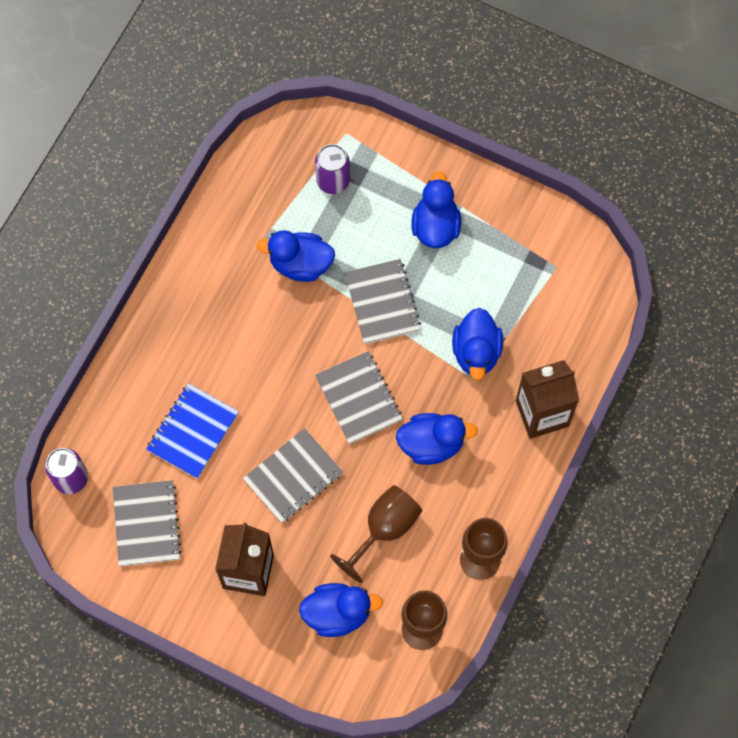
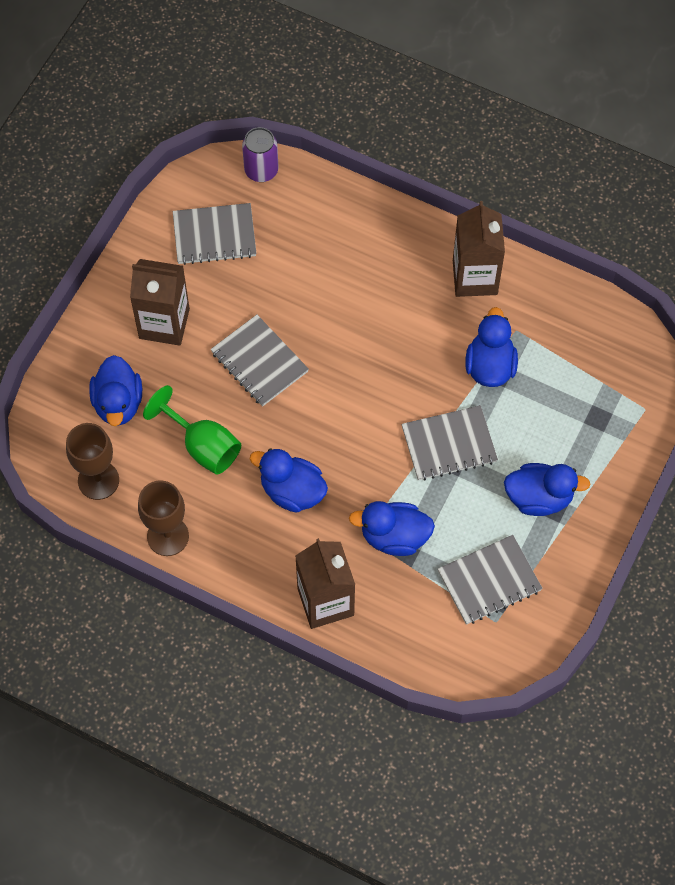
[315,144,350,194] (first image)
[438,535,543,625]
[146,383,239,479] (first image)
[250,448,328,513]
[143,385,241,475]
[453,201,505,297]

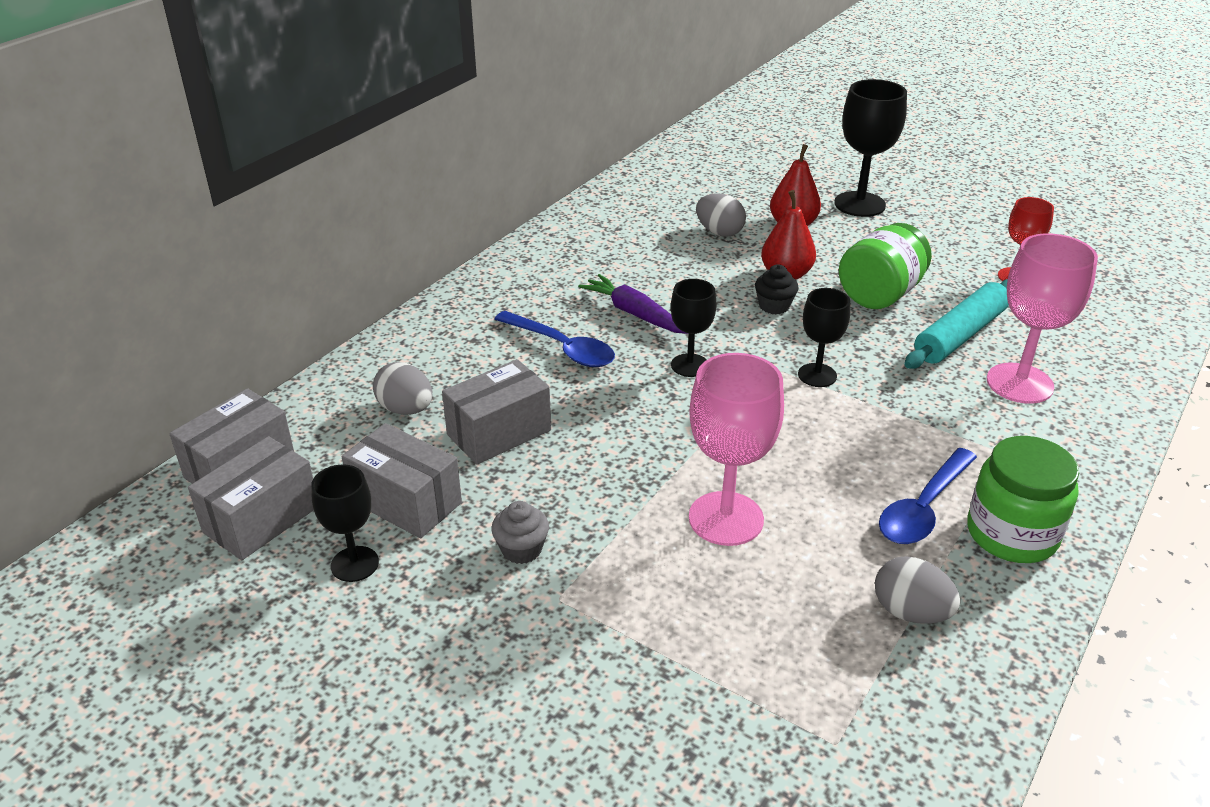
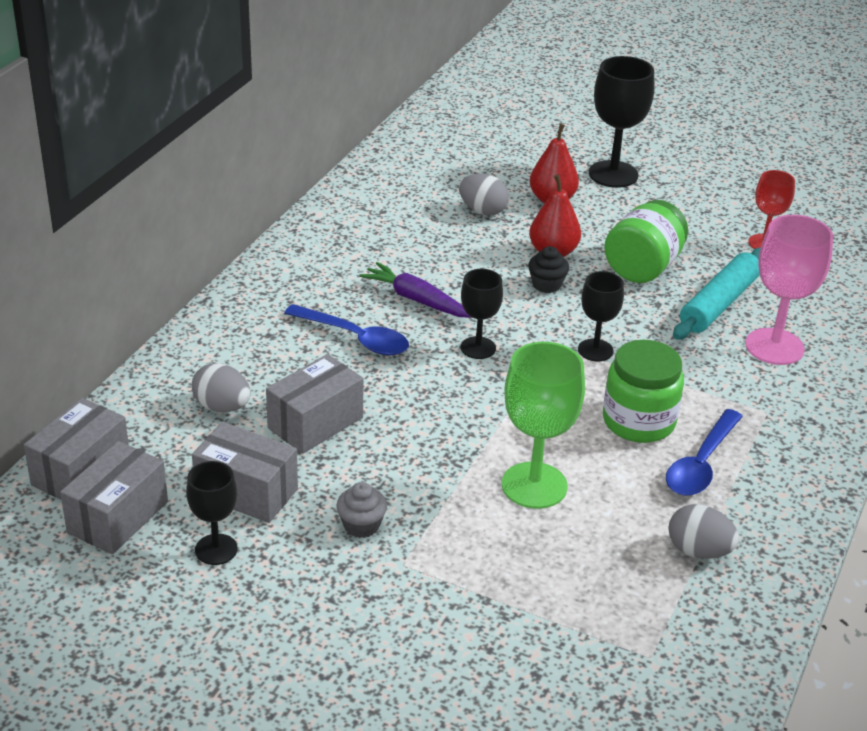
[502,342,585,509]
[603,340,684,443]

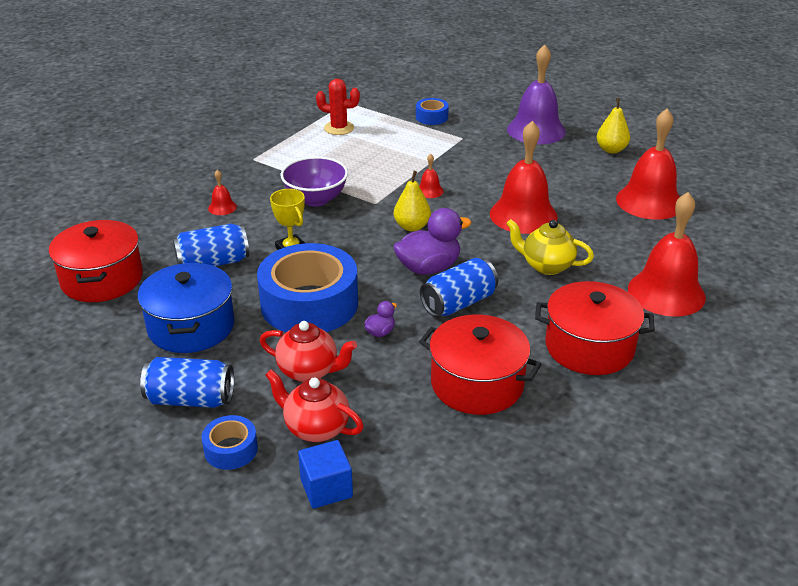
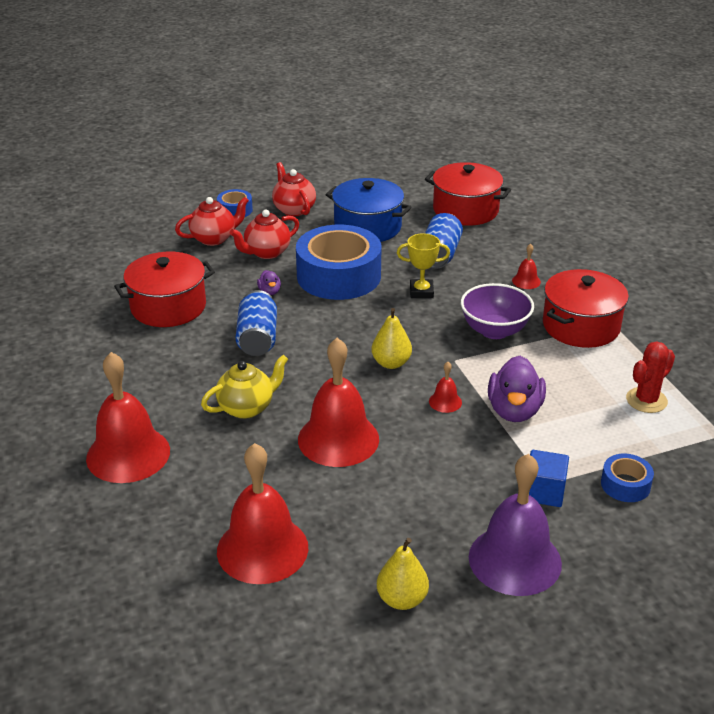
[488,356,546,422]
[543,269,629,348]
[272,162,316,216]
[529,450,569,507]

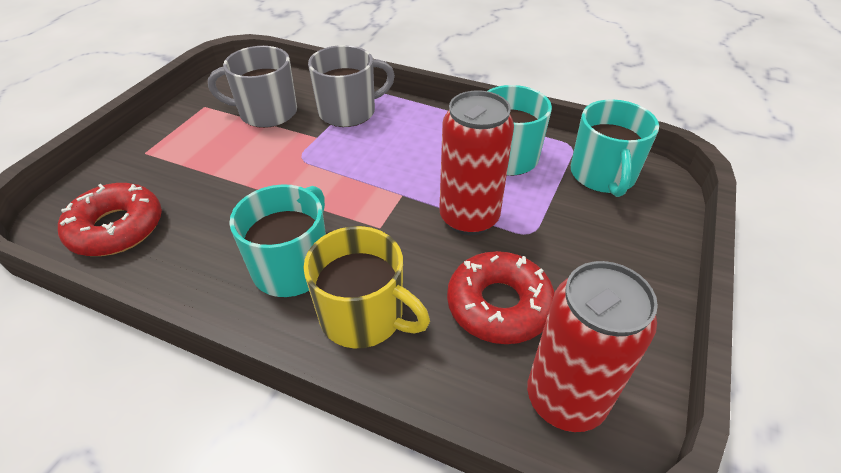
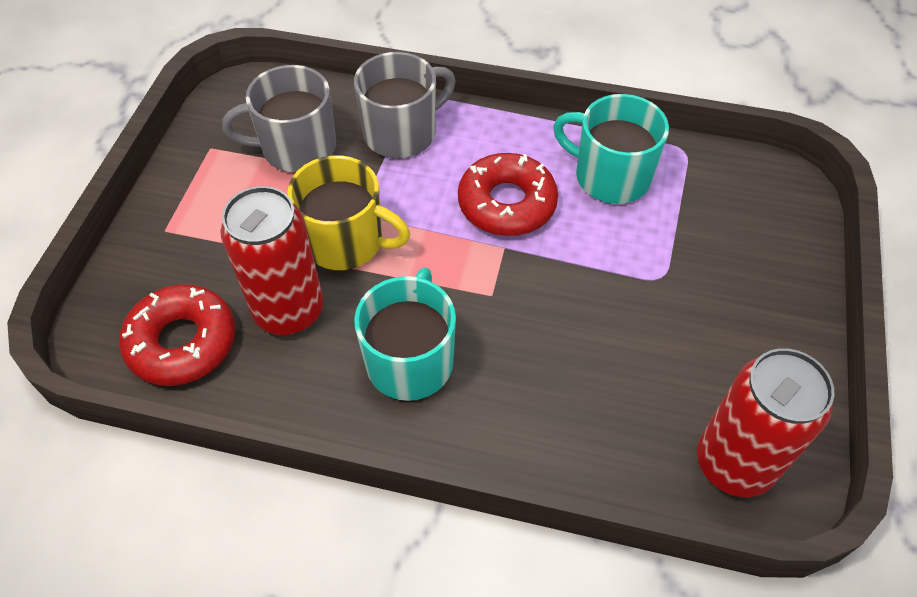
[220,186,324,335]
[571,99,659,197] (first image)
[287,155,410,270]
[458,153,558,236]

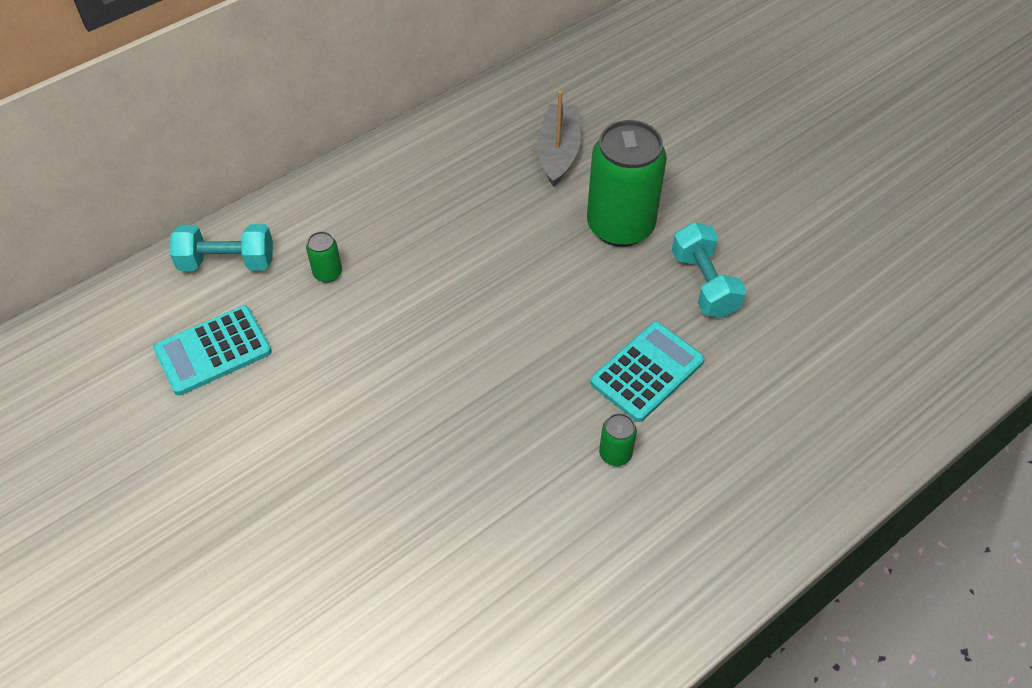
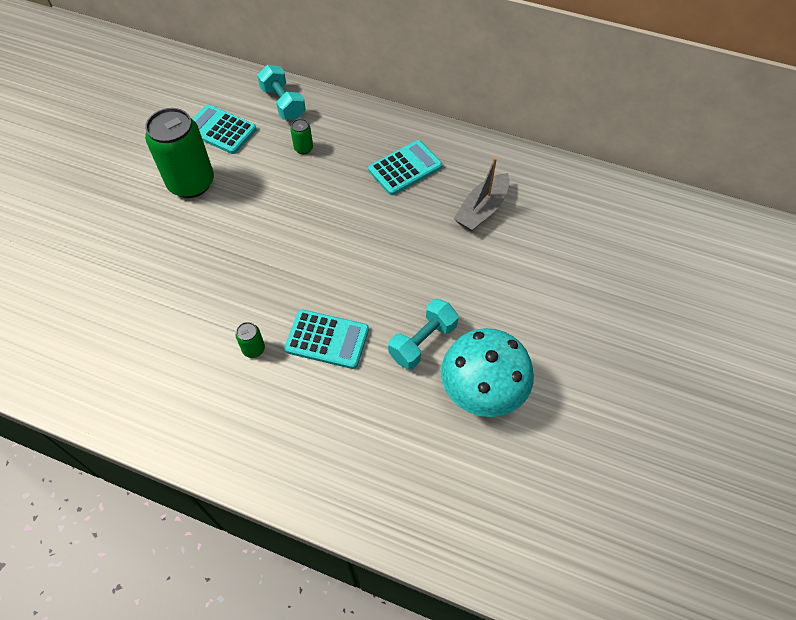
[454,157,510,231]
[145,108,214,198]
[368,140,442,195]
[441,328,534,417]

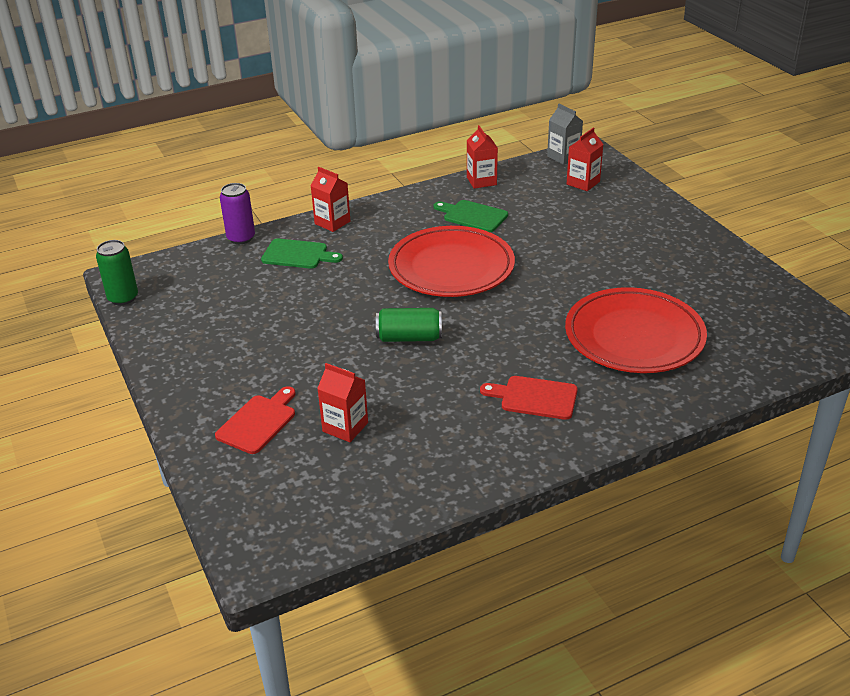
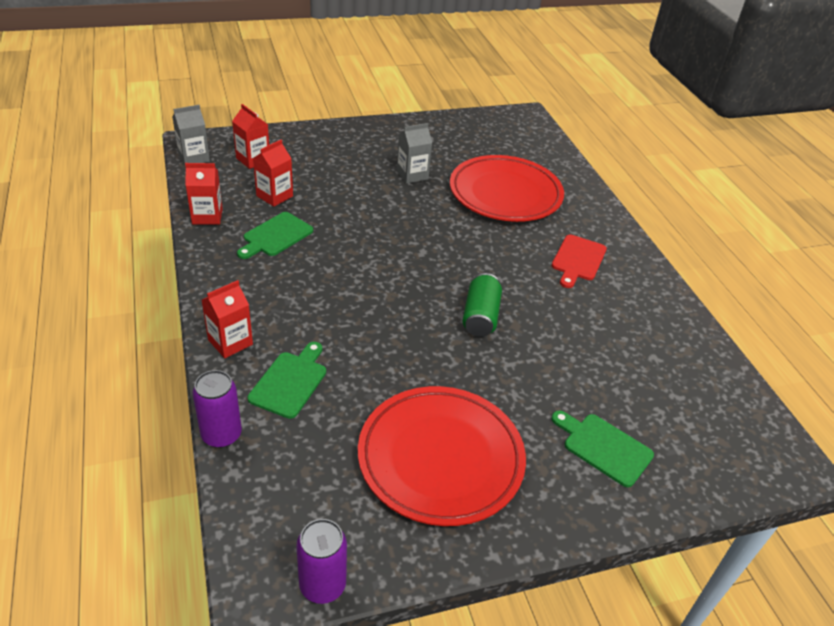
[358,386,526,526]
[296,519,347,604]
[253,139,293,207]
[552,411,654,487]
[397,123,432,184]

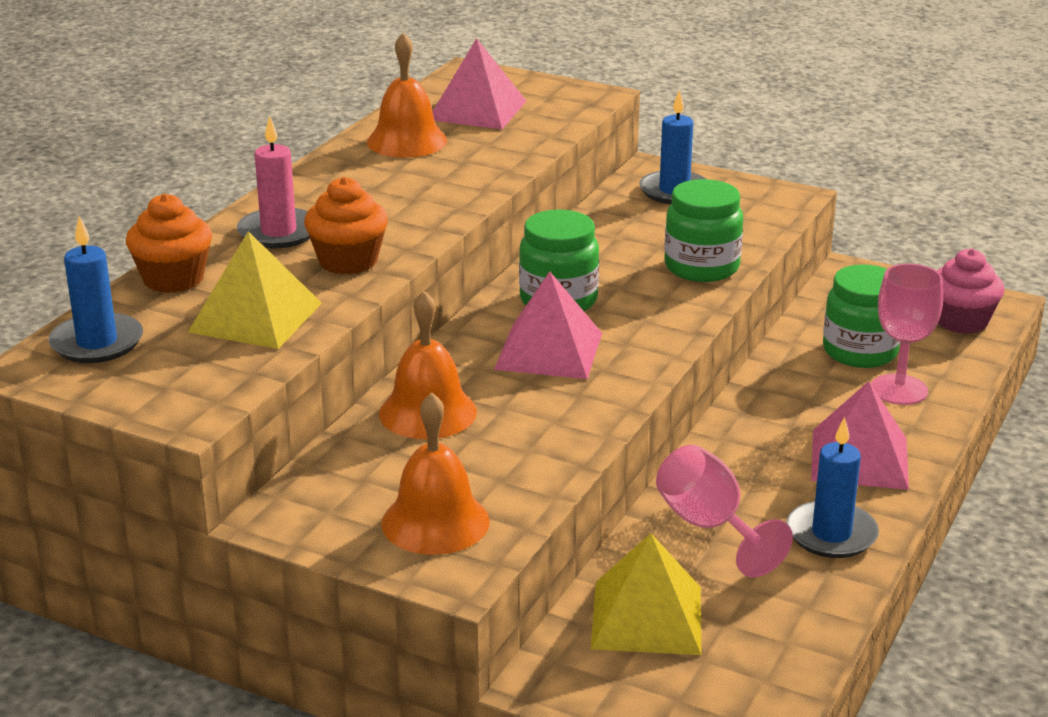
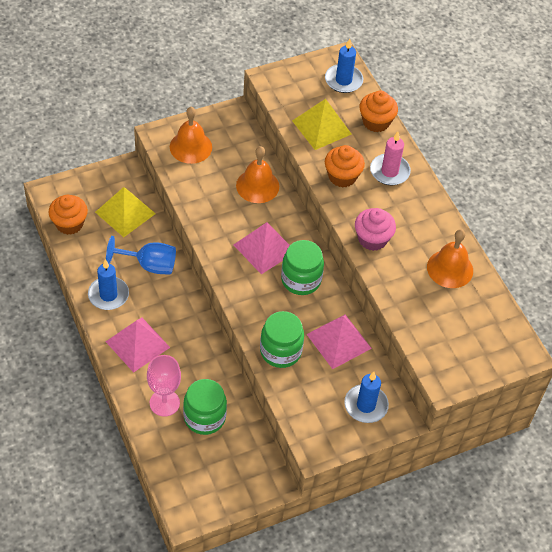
[307,314,372,369]
[355,208,396,251]
[106,236,176,275]
[48,195,88,235]

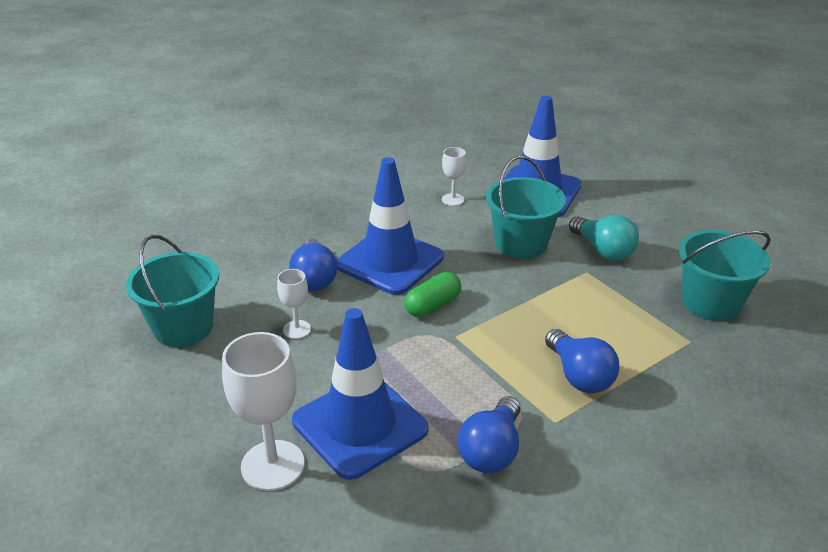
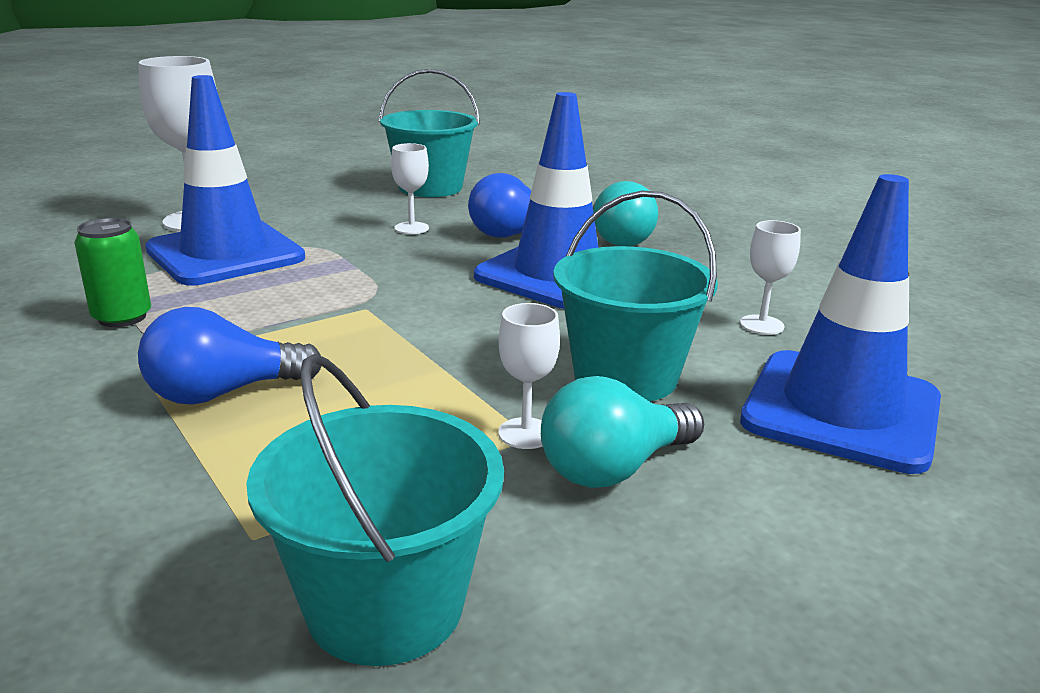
[404,272,461,317] (first image)
[75,218,151,327]
[593,181,658,246]
[498,303,560,449]

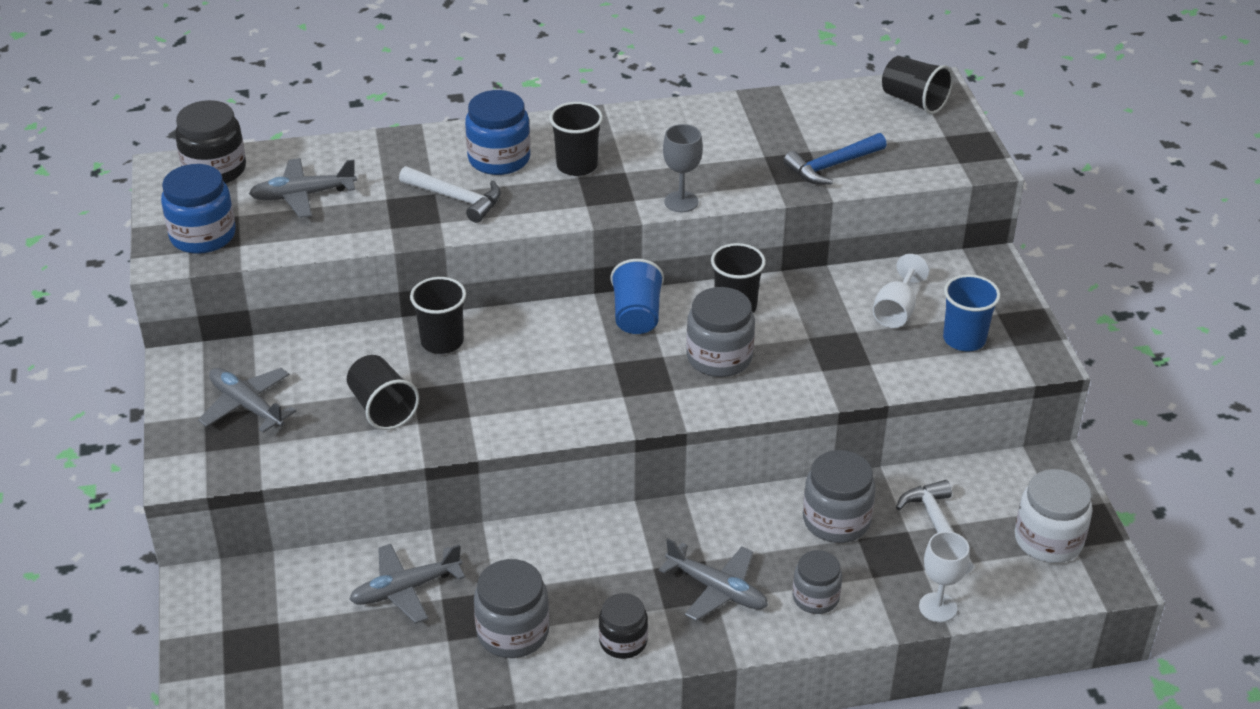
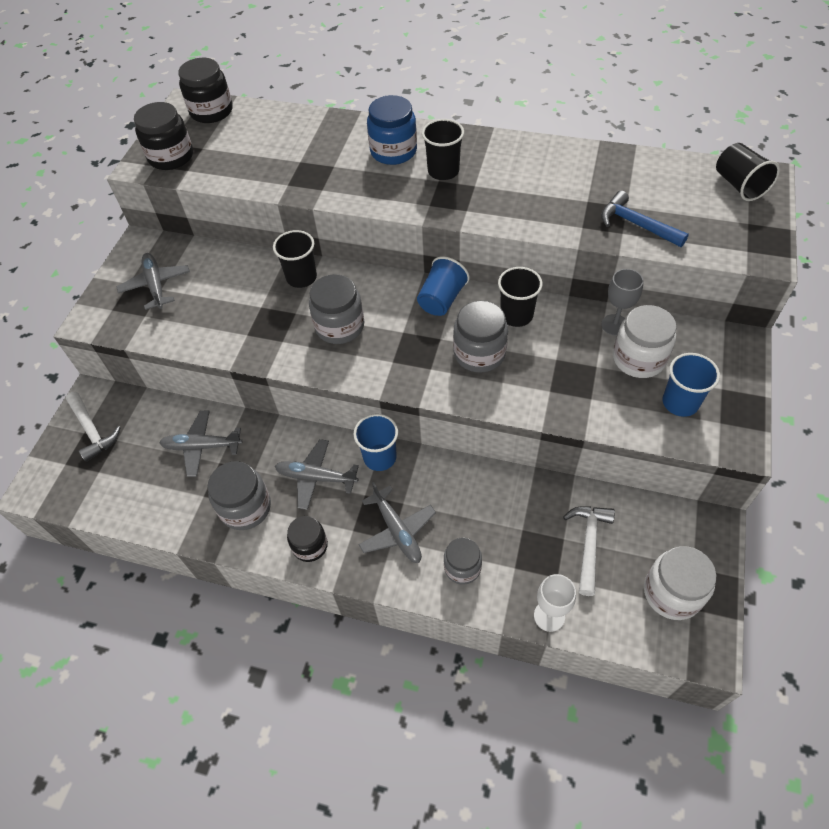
[601,269,644,336]
[601,191,689,247]
[275,439,359,510]
[134,102,193,170]
[66,392,121,462]
[613,305,677,378]
[347,355,419,430] (first image)
[309,274,364,344]
[353,414,398,471]

